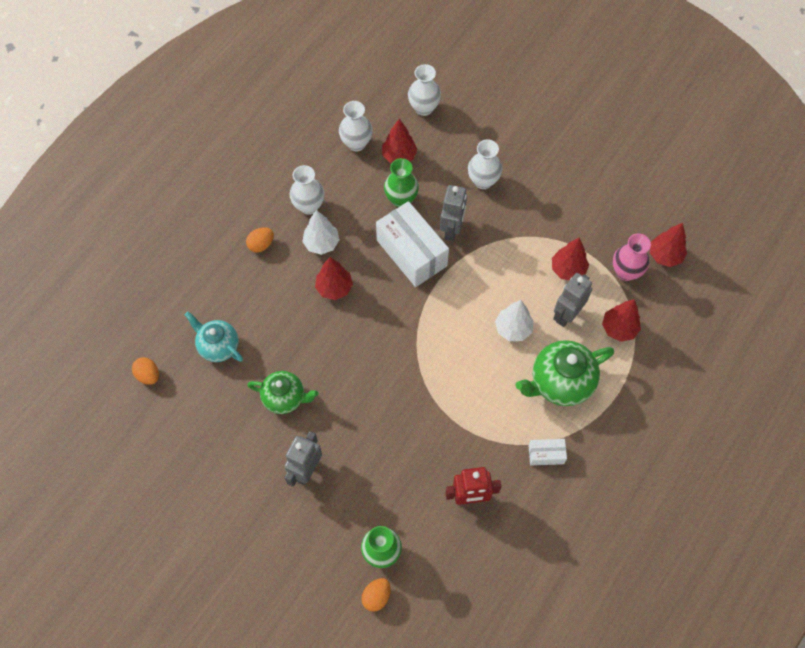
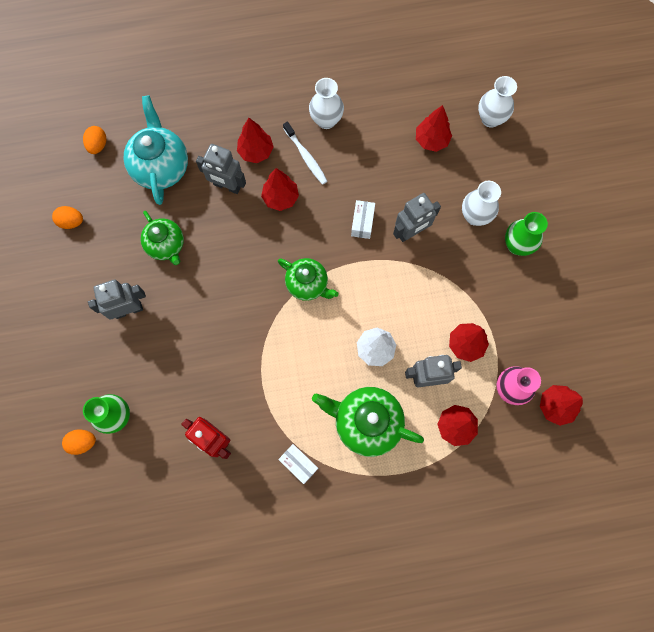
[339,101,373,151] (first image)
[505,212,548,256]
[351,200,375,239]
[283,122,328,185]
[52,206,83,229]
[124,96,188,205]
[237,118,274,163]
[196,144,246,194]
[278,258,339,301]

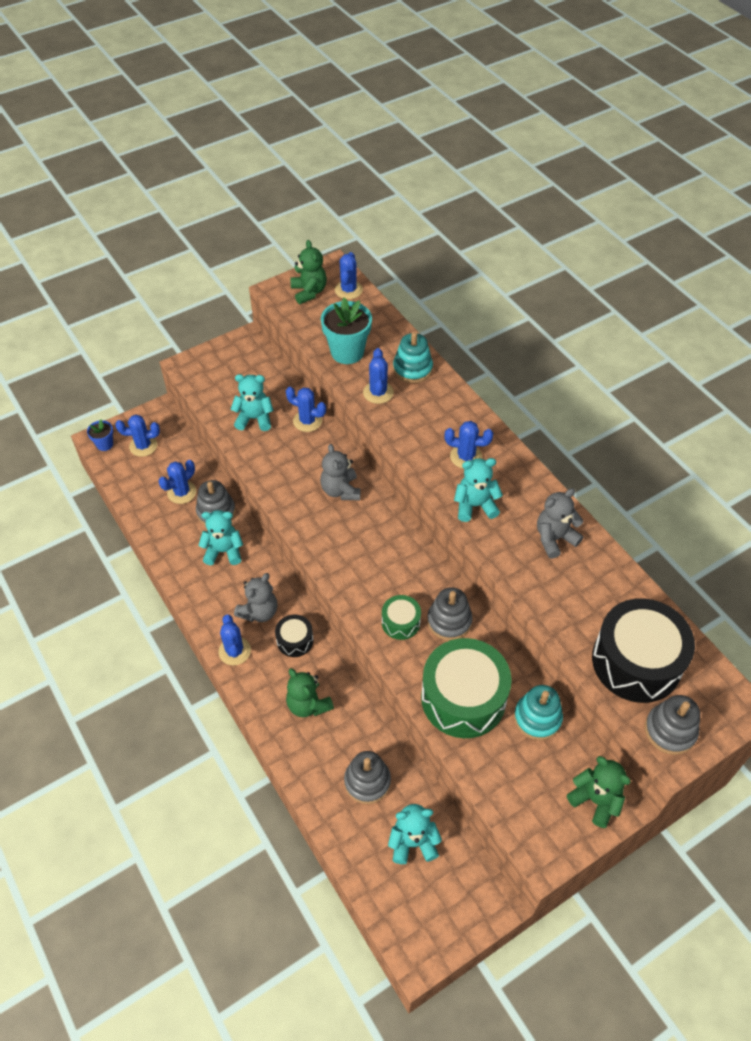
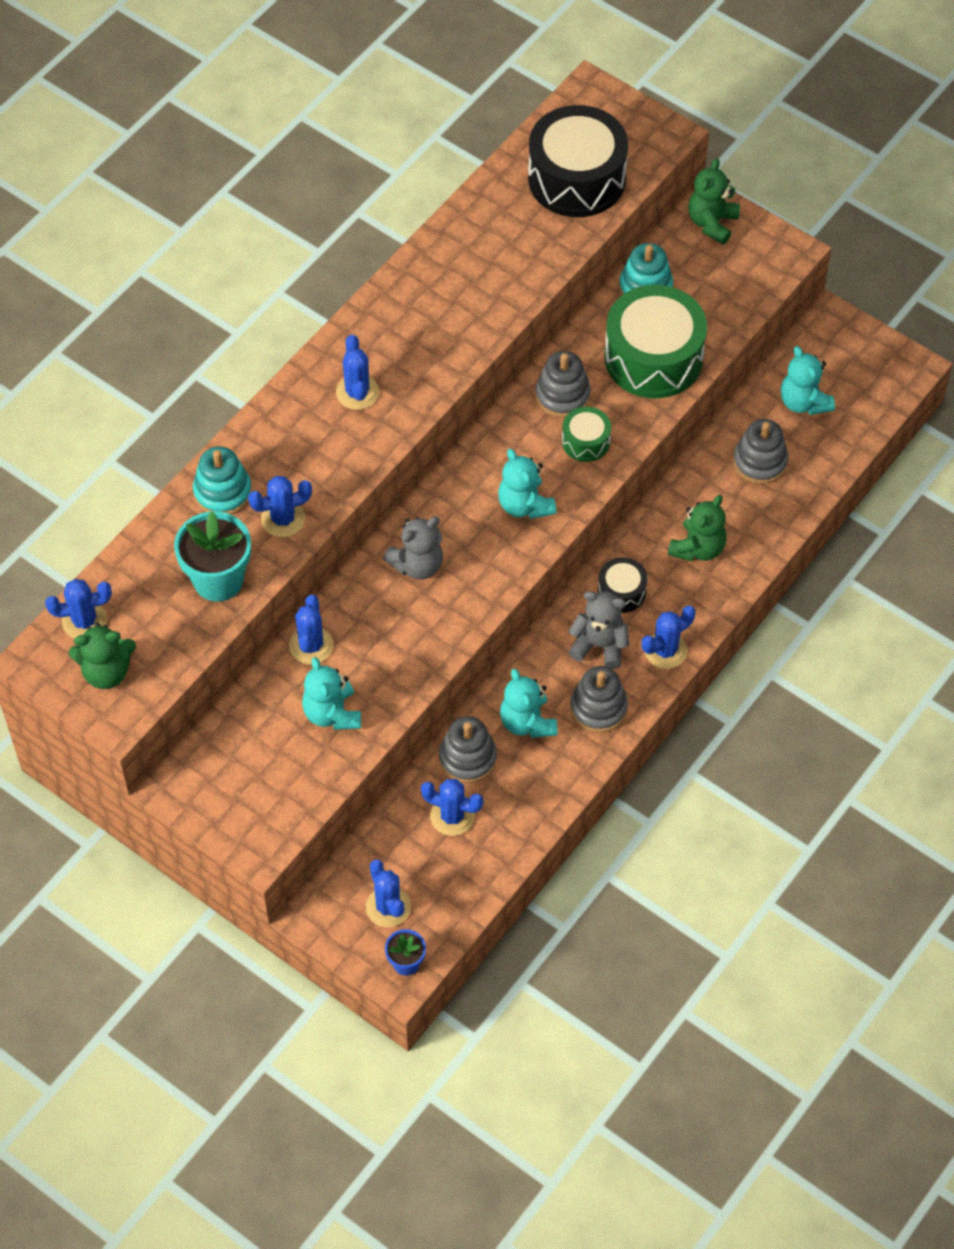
[69,623,136,689]
[498,449,556,519]
[537,488,584,559] (first image)
[570,666,628,733]

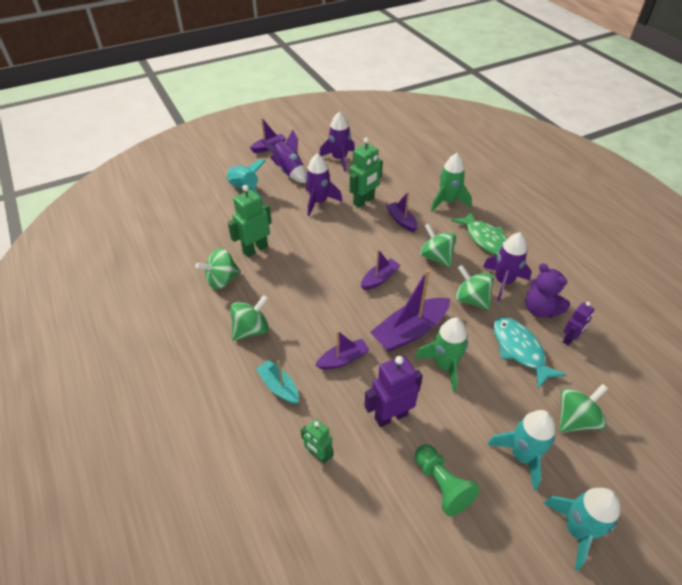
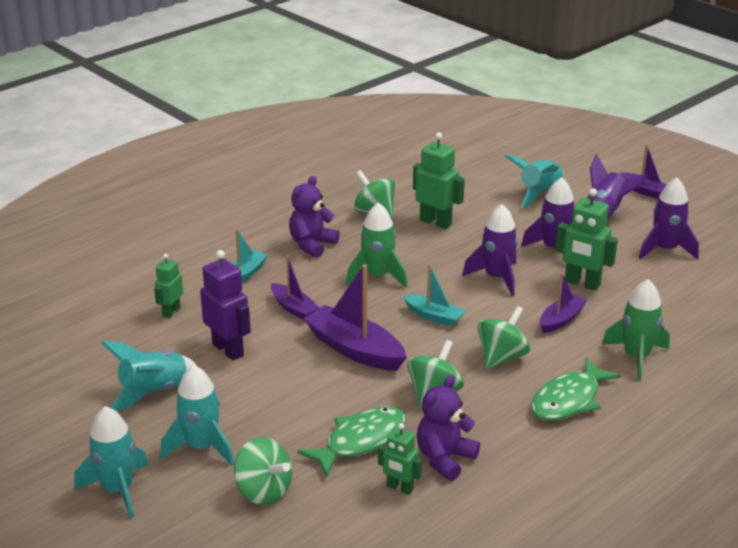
[462,204,518,296]
[403,264,466,326]
[289,176,340,258]
[378,423,422,495]
[297,406,406,477]
[346,202,408,288]
[102,341,198,411]

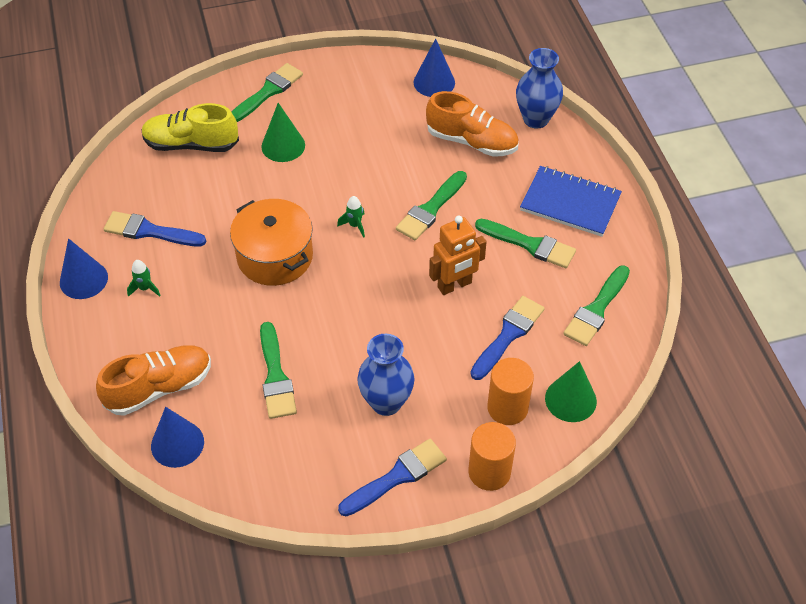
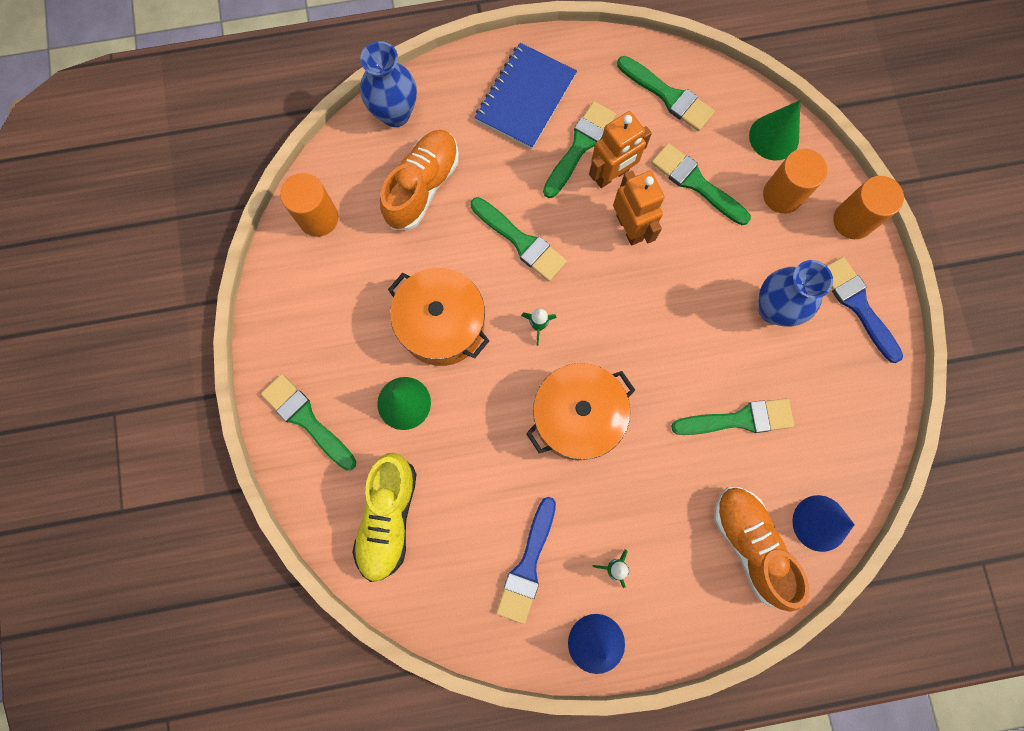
[280,173,338,237]
[651,143,751,225]
[589,111,652,188]
[388,268,489,366]

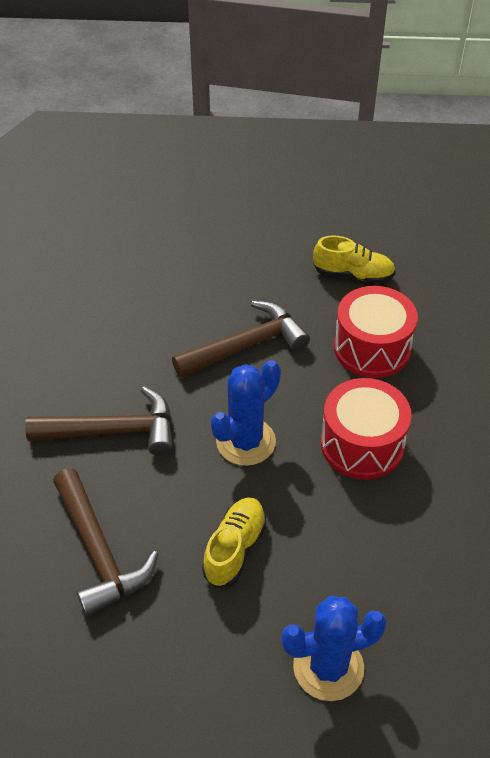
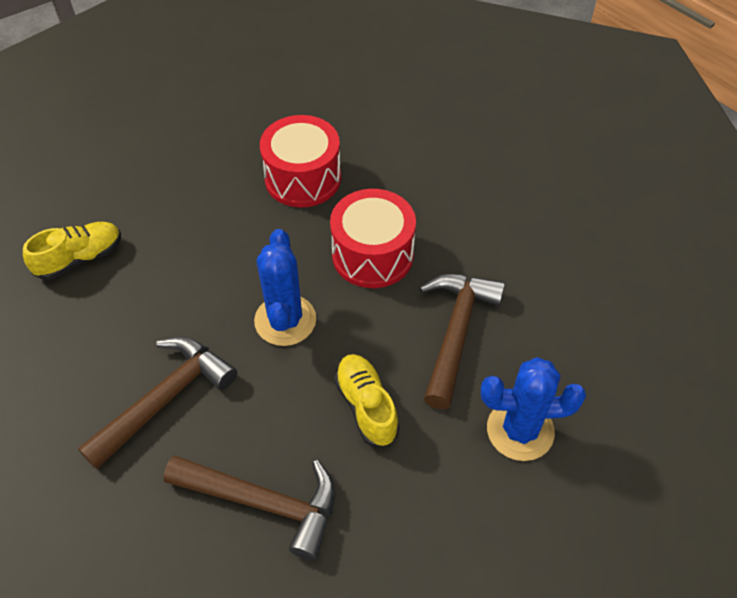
[23,222,121,280]
[419,274,505,409]
[481,357,586,461]

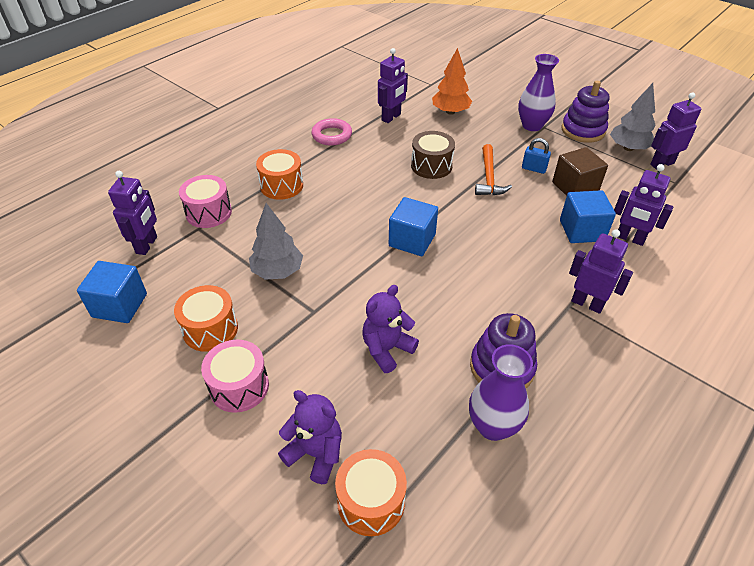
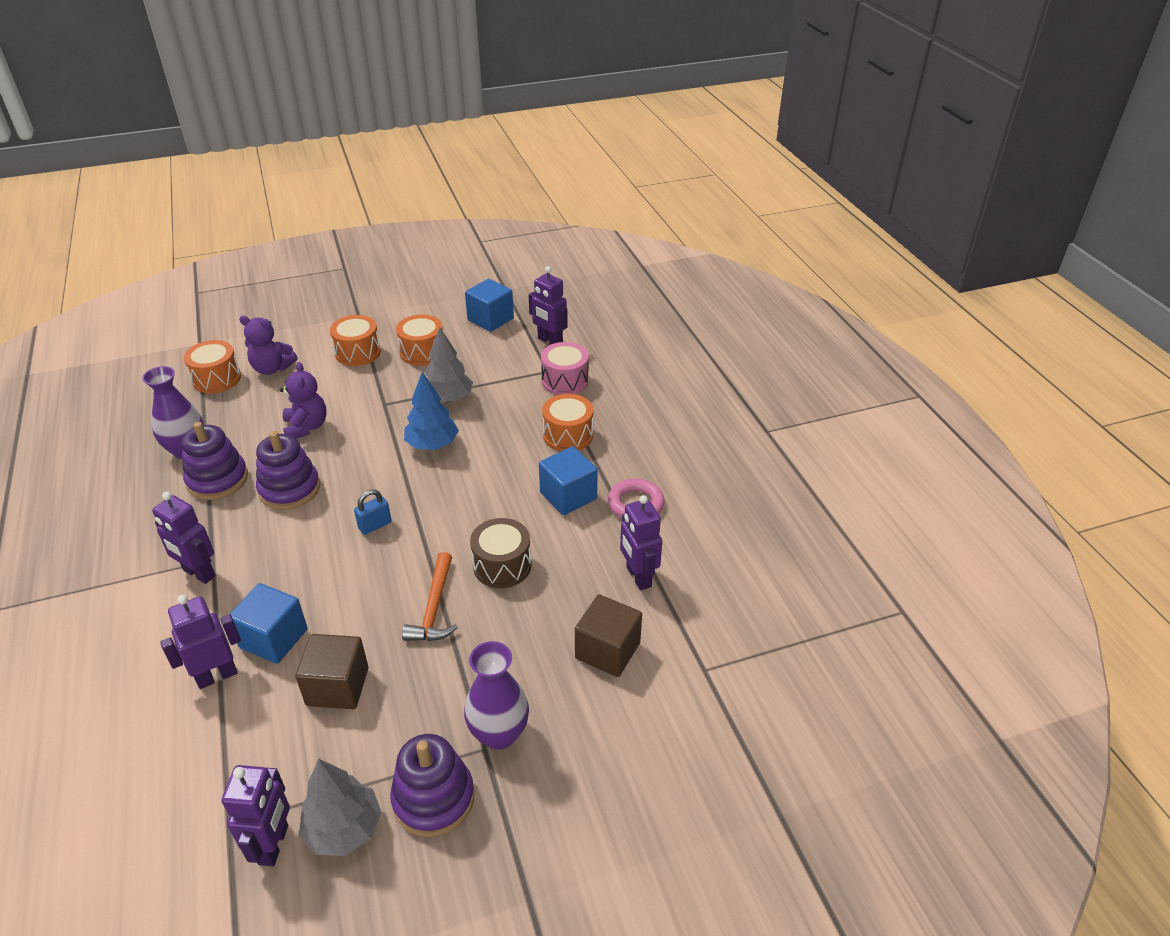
[575,594,642,677]
[354,489,392,535]
[402,552,458,641]
[539,446,598,515]
[152,492,216,584]
[330,315,381,366]
[239,316,298,375]
[404,372,459,450]
[256,431,320,510]

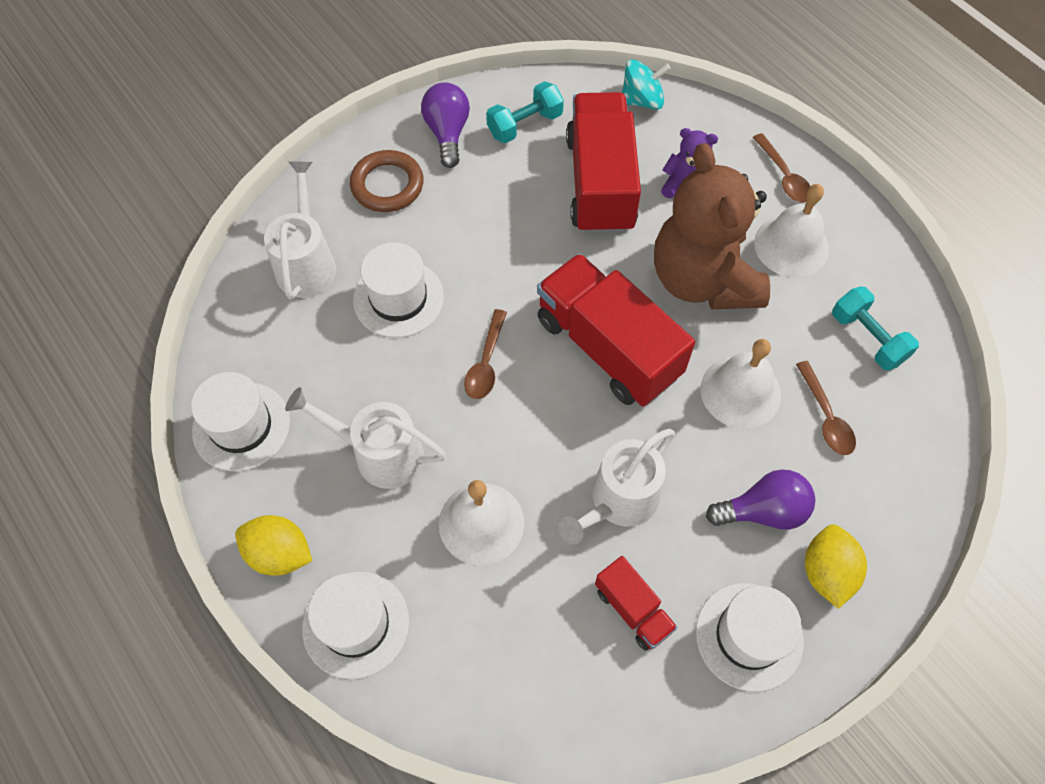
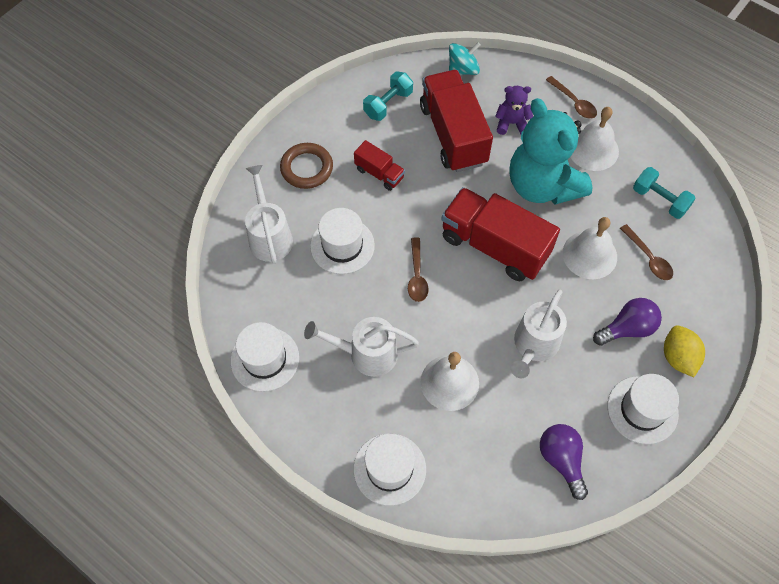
[540,424,588,500]
[510,98,593,204]
[235,515,312,575] (first image)
[354,140,405,191]

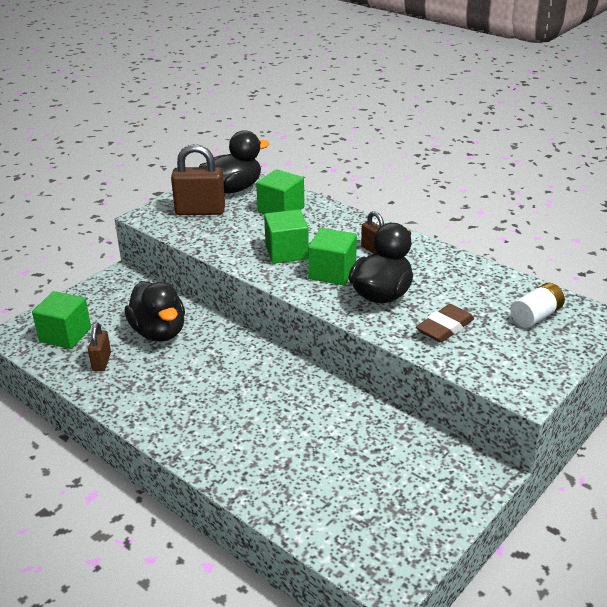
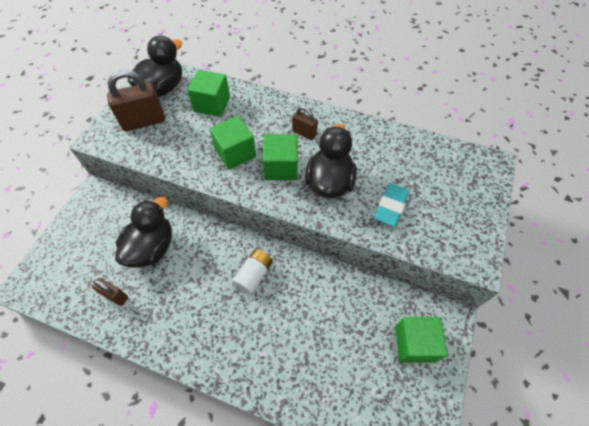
[115,197,172,268]
[232,249,273,295]
[395,317,448,363]
[374,183,409,227]
[92,278,128,306]

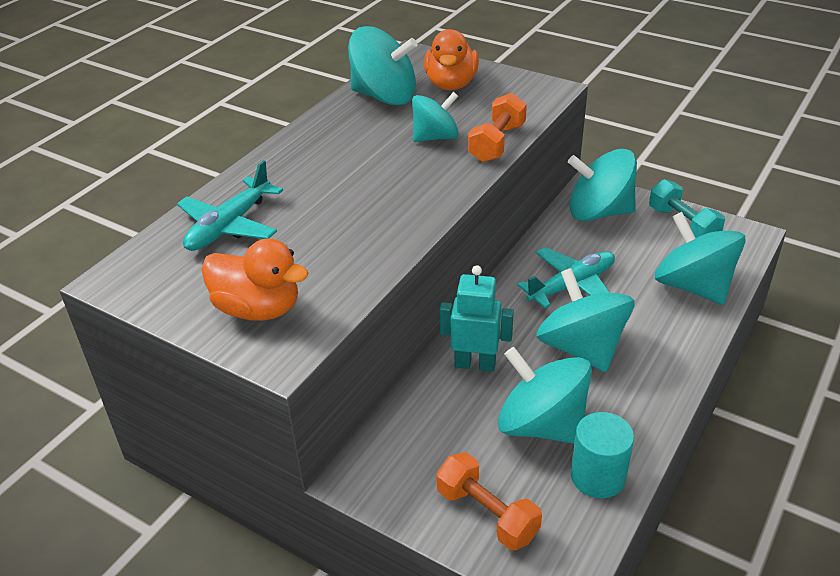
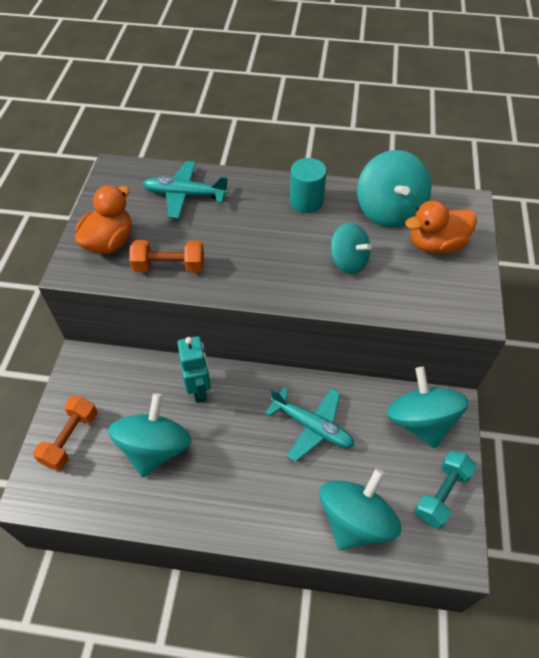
[129,240,204,273]
[75,185,132,254]
[536,268,634,372] (first image)
[290,158,327,213]

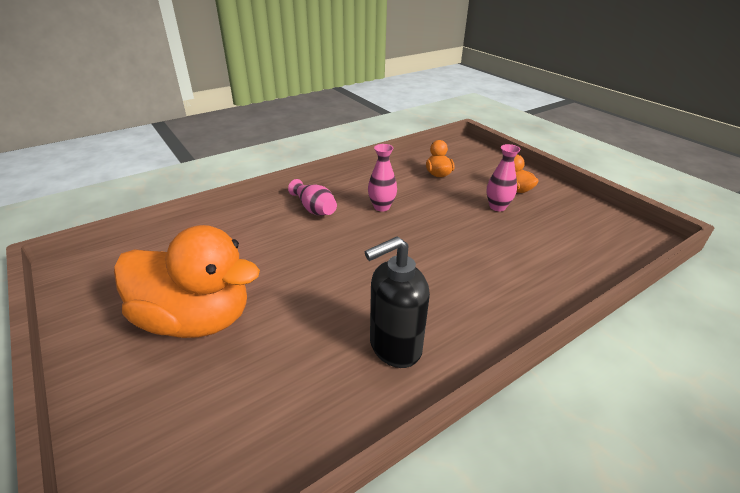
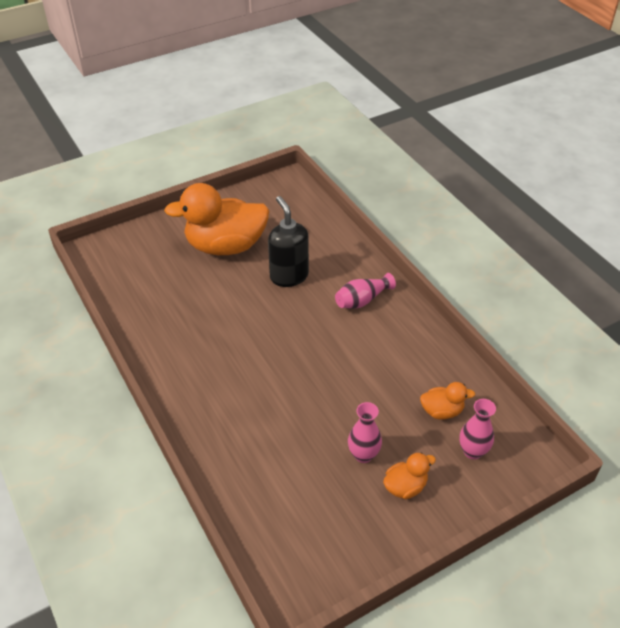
[460,399,496,460]
[164,183,270,255]
[268,196,309,287]

